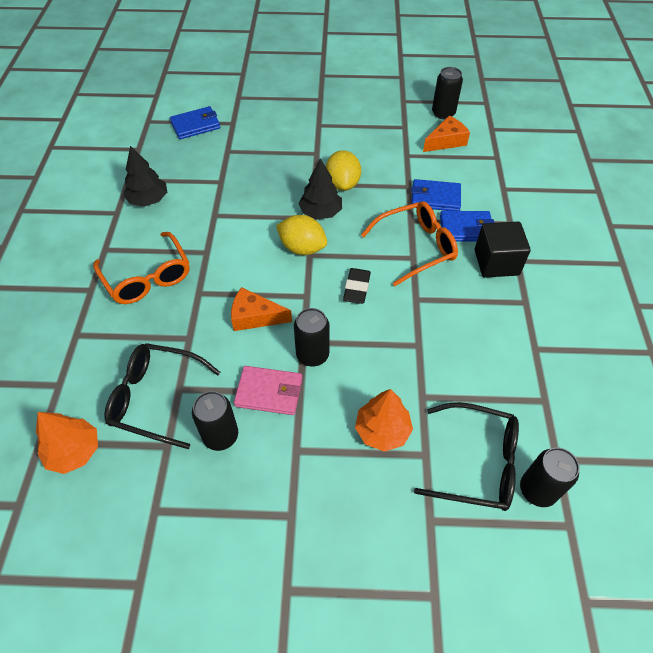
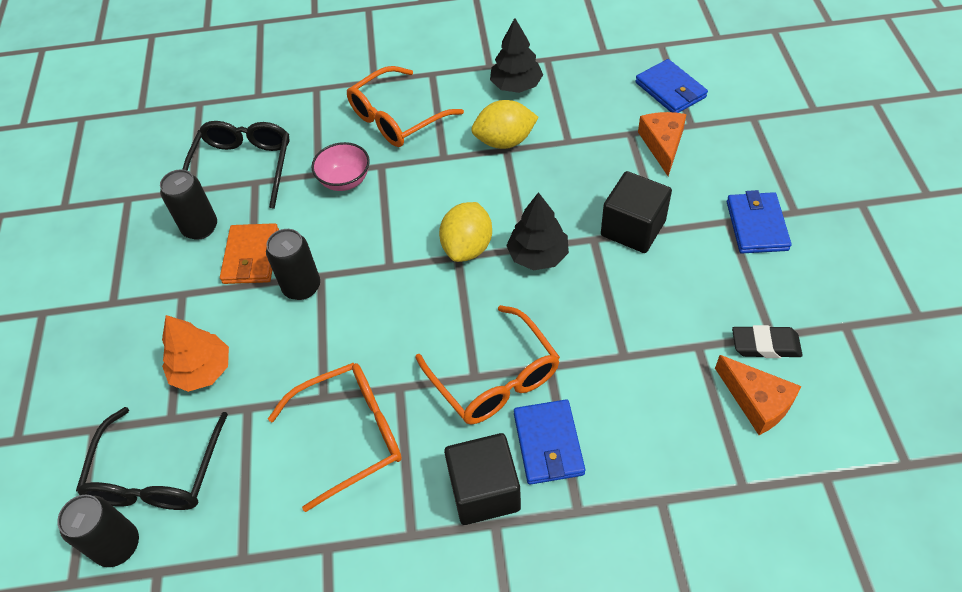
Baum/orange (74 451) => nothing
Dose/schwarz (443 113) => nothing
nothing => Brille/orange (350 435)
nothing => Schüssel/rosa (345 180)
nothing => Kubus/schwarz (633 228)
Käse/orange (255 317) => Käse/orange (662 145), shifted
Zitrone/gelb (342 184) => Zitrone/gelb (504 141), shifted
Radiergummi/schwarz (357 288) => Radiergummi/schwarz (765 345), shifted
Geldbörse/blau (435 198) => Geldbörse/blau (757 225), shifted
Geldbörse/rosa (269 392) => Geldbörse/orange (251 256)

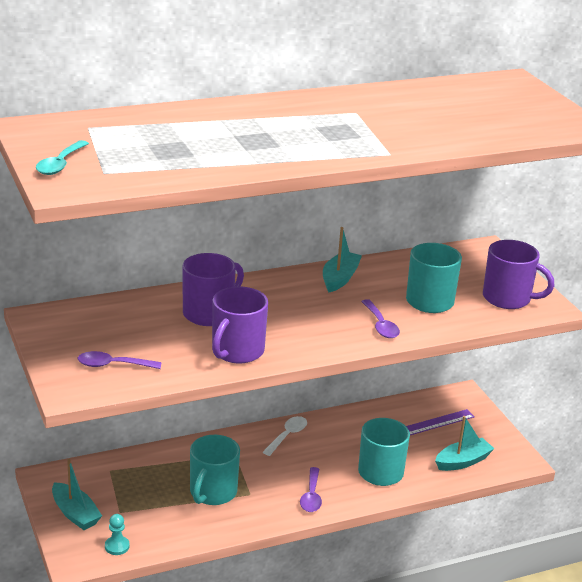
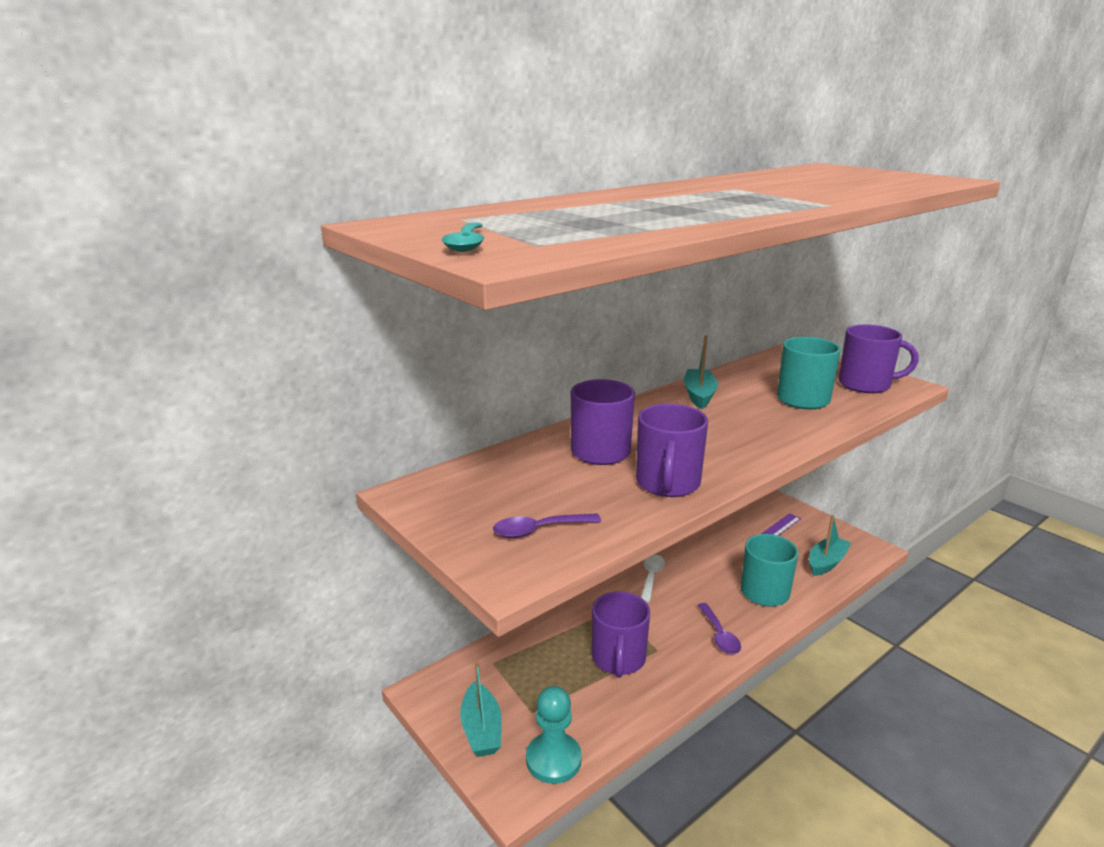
Löffel/lila (380 325) => nothing
Tasse/türkis (212 492) => Tasse/lila (618 659)
Boot/türkis (75 514) => Boot/türkis (481 729), 45 degrees clockwise
Bauer/türkis (117 546) => Bauer/türkis (553 759), x1.80

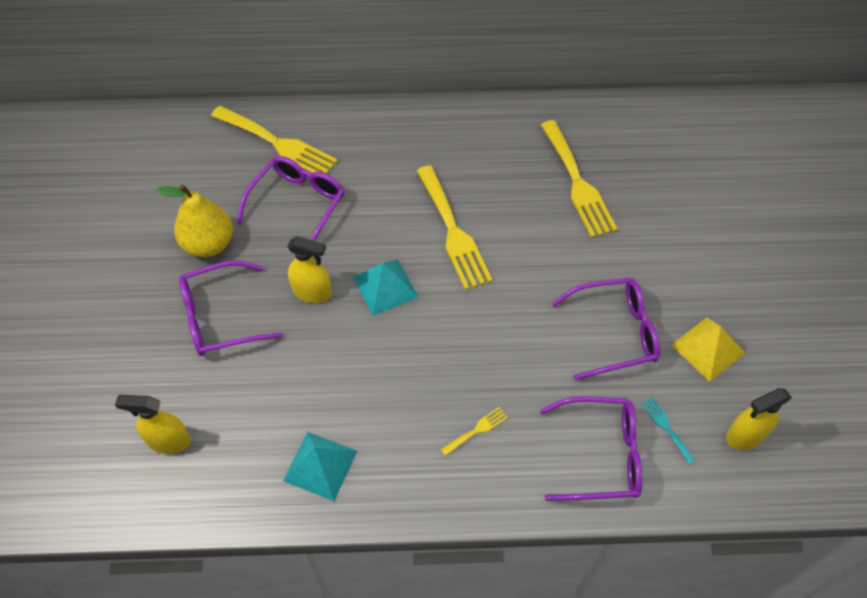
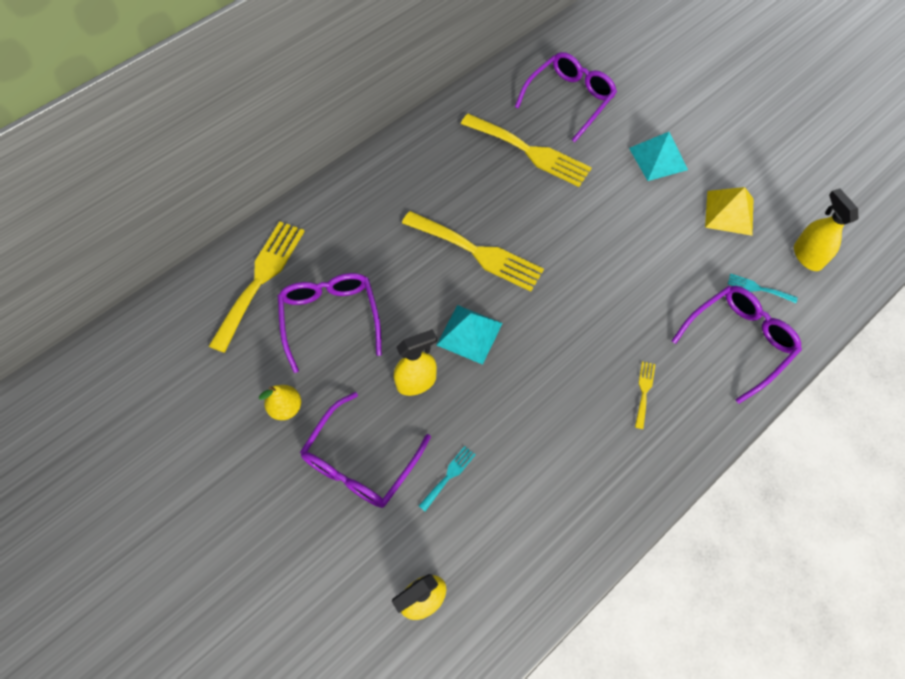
nothing => Gabel/türkis (449 476)
Pyramide/türkis (320 465) => Pyramide/türkis (658 159), shifted
Brille/lila (614 332) => Brille/lila (569 100), shifted
Gabel/gelb (278 144) => Gabel/gelb (260 279), 60 degrees counterclockwise
Sprühflasche/gelb (745 435) => Sprühflasche/gelb (807 256), 135 degrees clockwise
Birne/gelb (209 244) => Birne/gelb (286 408), x0.58

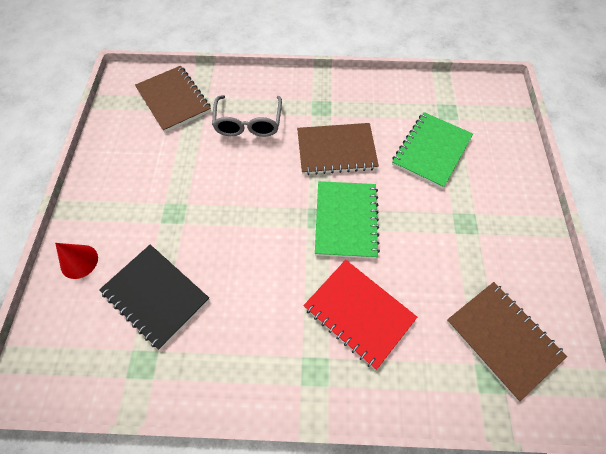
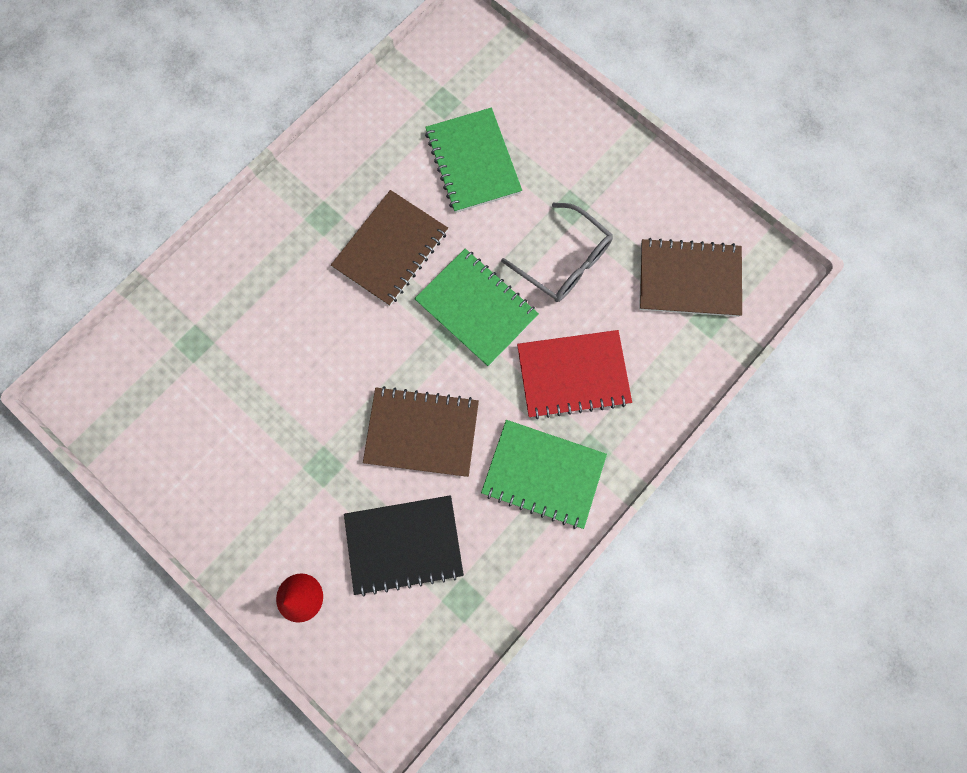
nothing => Notizbuch/grün (543 474)
Notizbuch/braun (173 100) => Notizbuch/braun (422 432), shifted
Brille/grau (248 123) => Brille/grau (564 262), shifted

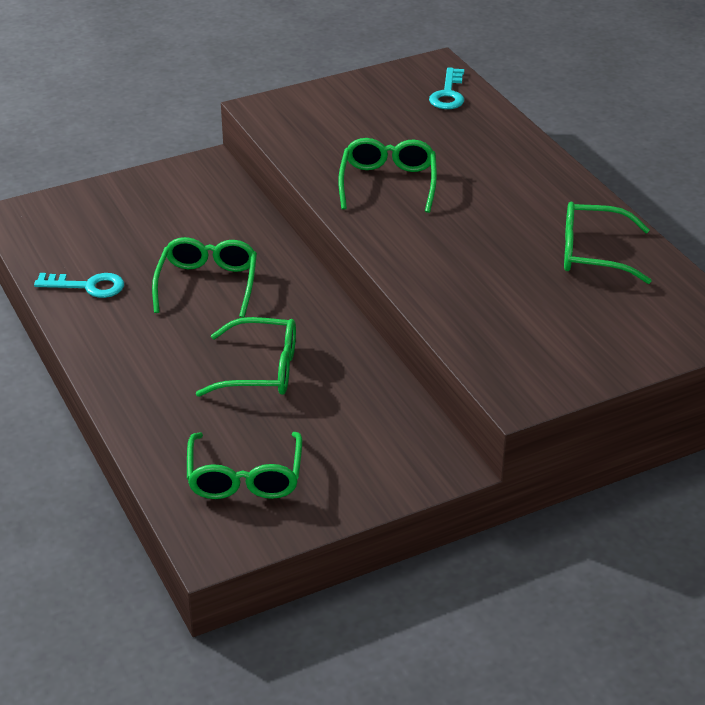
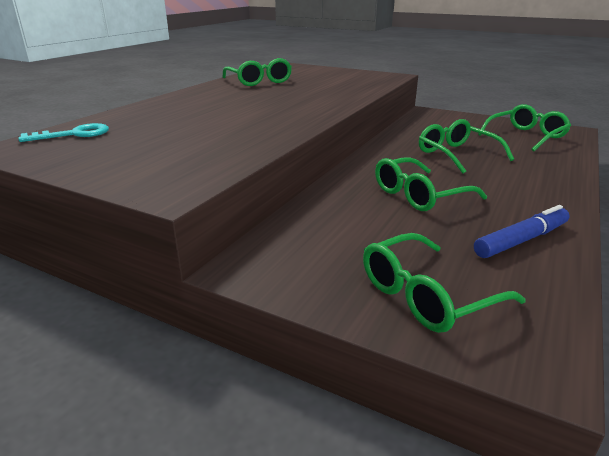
Brille/grün (388 183) => Brille/grün (426 295), shifted
Schlüssel/türkis (88 286) => Filzstift/blau (521 240)

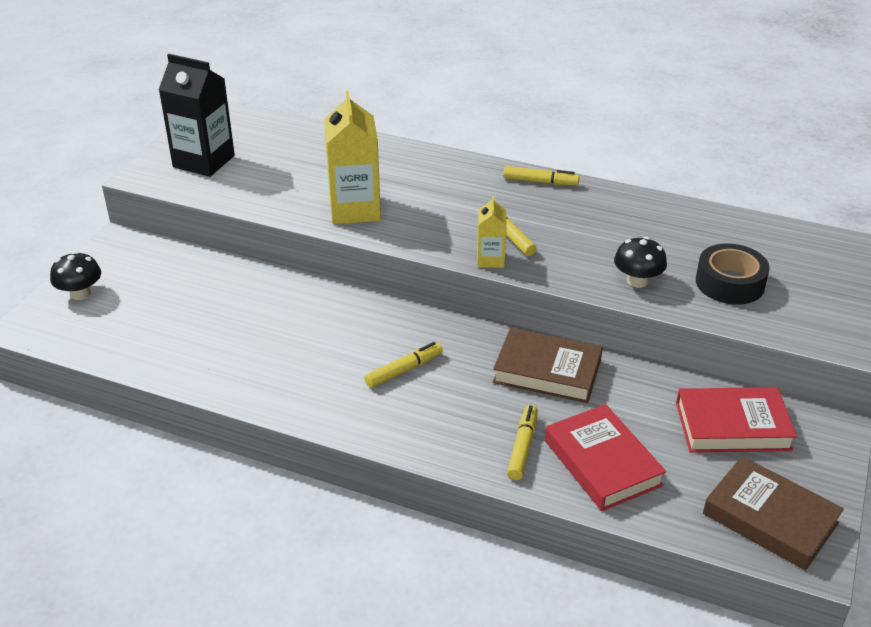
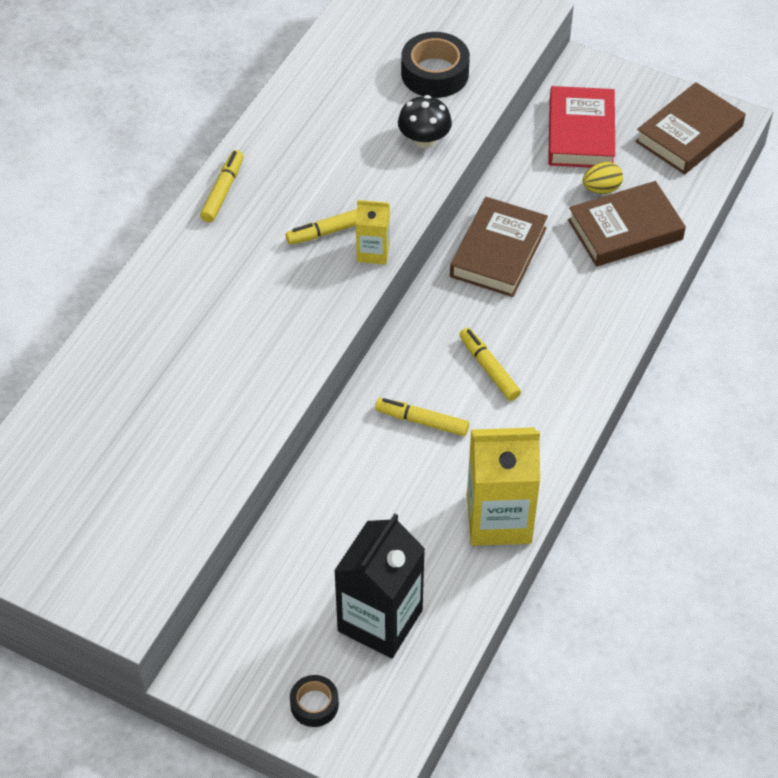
nothing => Ei/gelb (601 189)
Getränkekarton/schwarz (204 161) => Getränkekarton/schwarz (380 620), shifted
Getränkekarton/gelb (355 209) => Getränkekarton/gelb (499 519), shifted
Filzstift/gelb (522 447) => Filzstift/gelb (422 421), shifted
Pilz/schwarz (80 293) => Klebeband/schwarz (314 704)
Buch/rot (602 463) => Buch/braun (625 230)

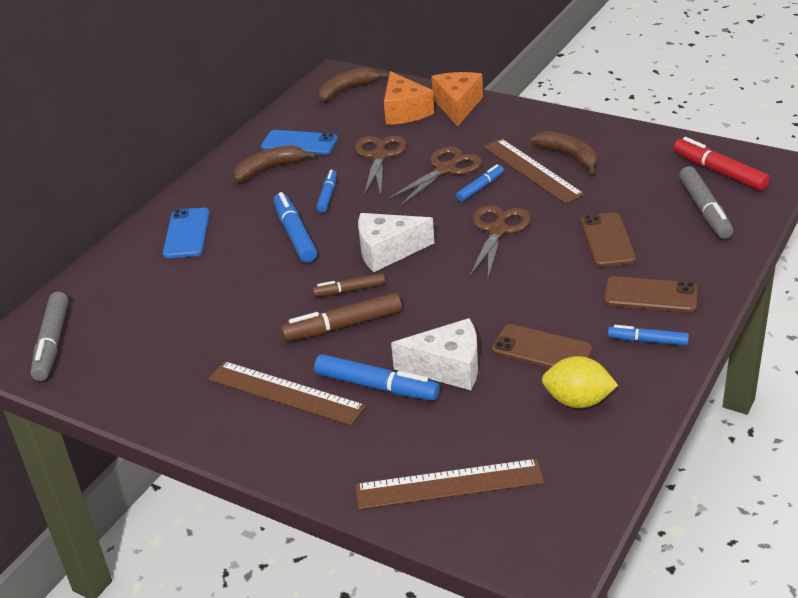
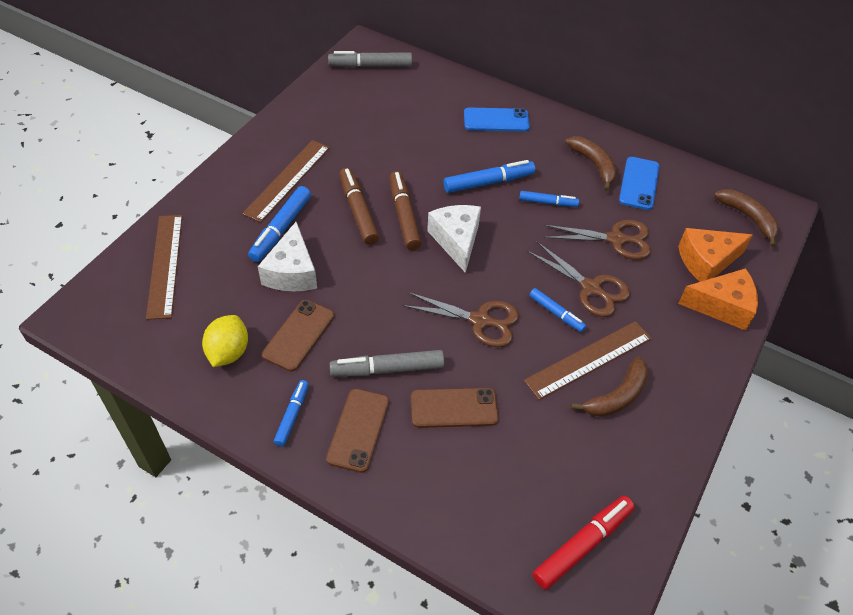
Filzstift/grau (704 210) => Filzstift/grau (387 369), shifted
Filzstift/braun (350 290) => Filzstift/braun (404 215), x1.62

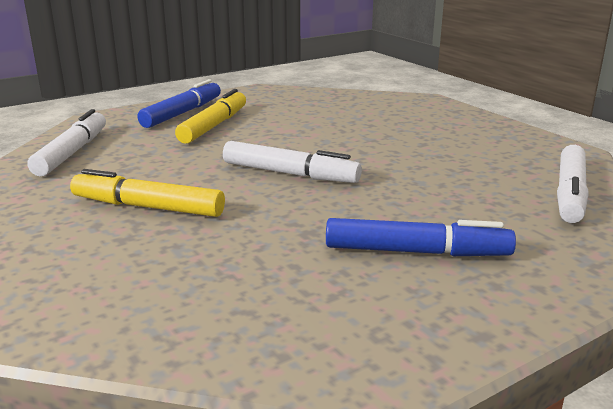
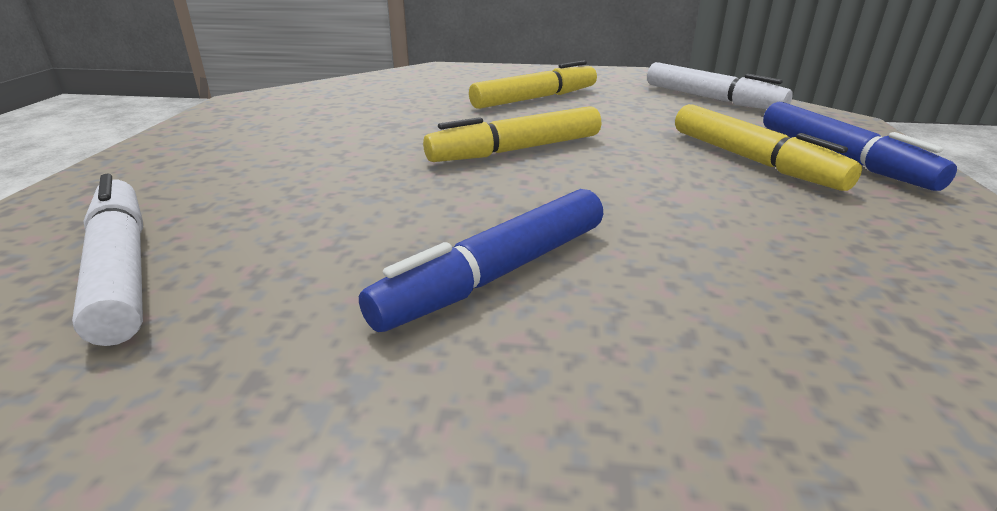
Filzstift/blau (415 252) => Filzstift/blau (498 273), shifted
Filzstift/weiß (289 173) => Filzstift/gelb (517 150)

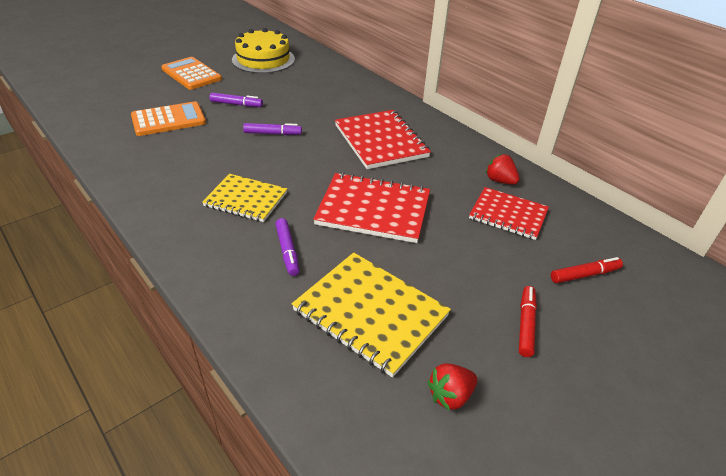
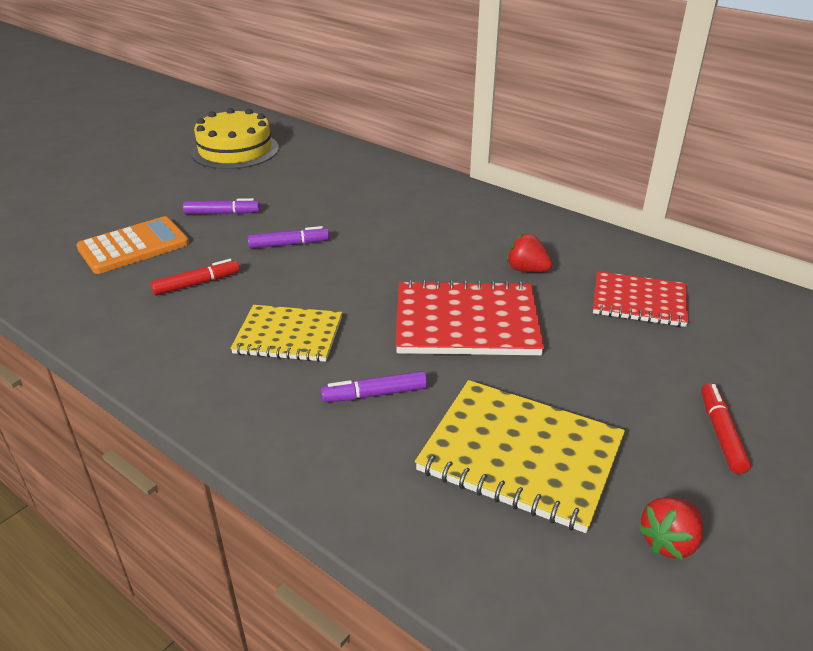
Taschenrechner/orange (191 74) => nothing
Notizbuch/rot (380 141) => nothing
Erdbeere/rot (500 181) => Erdbeere/rot (526 270), shifted
Filzstift/rot (584 275) => Filzstift/rot (197 284), shifted
Filzstift/lila (287 251) => Filzstift/lila (375 394), 105 degrees clockwise

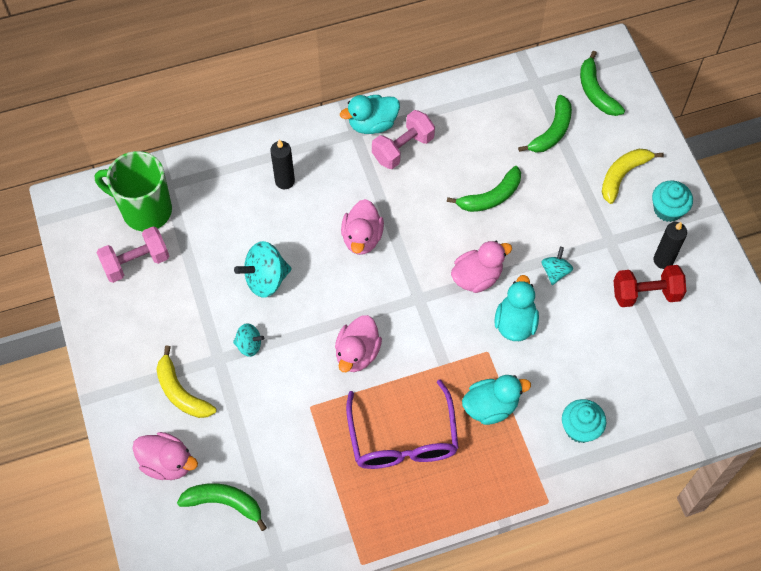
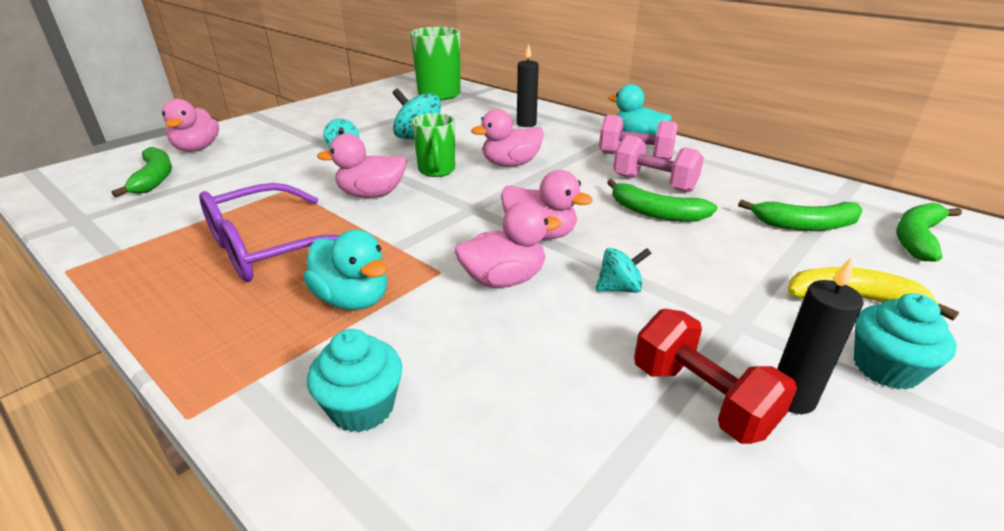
Banane/gelb (181 392) => nothing
nothing => Tasse/grün (436 171)
Hantel/rosa (136 262) => Hantel/rosa (654 183), shifted
Ente/türkis (515 323) => Ente/rosa (504 280)

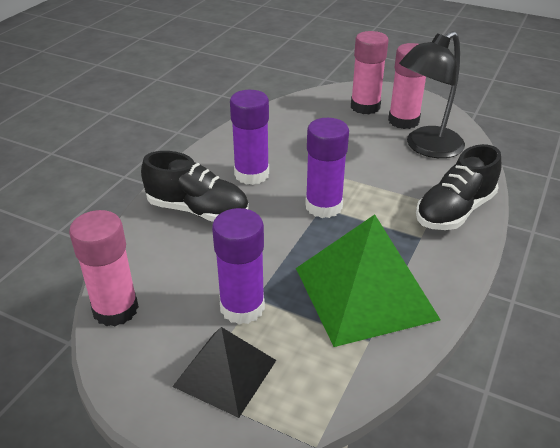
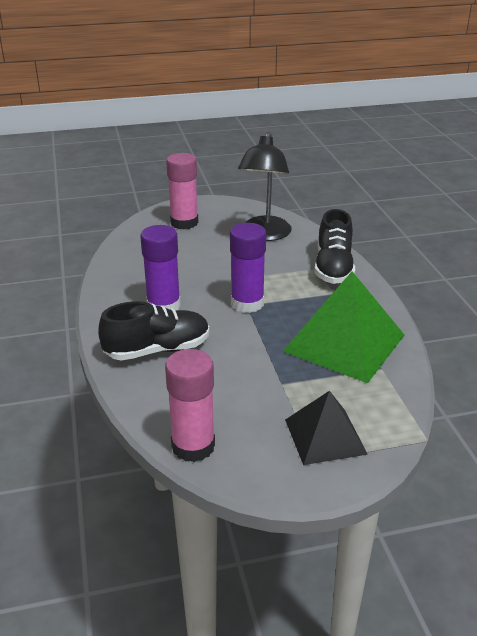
Klebestift/lila (242 307) => nothing
Klebestift/rosa (403 121) => nothing

